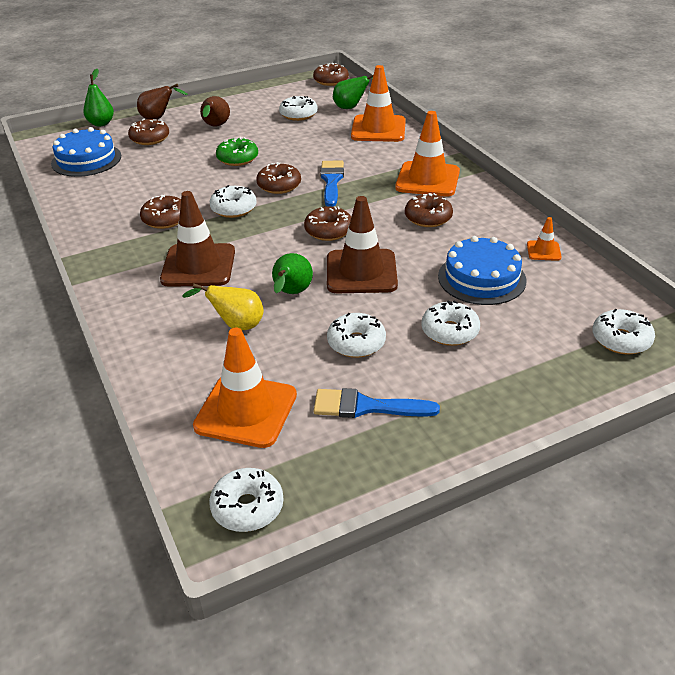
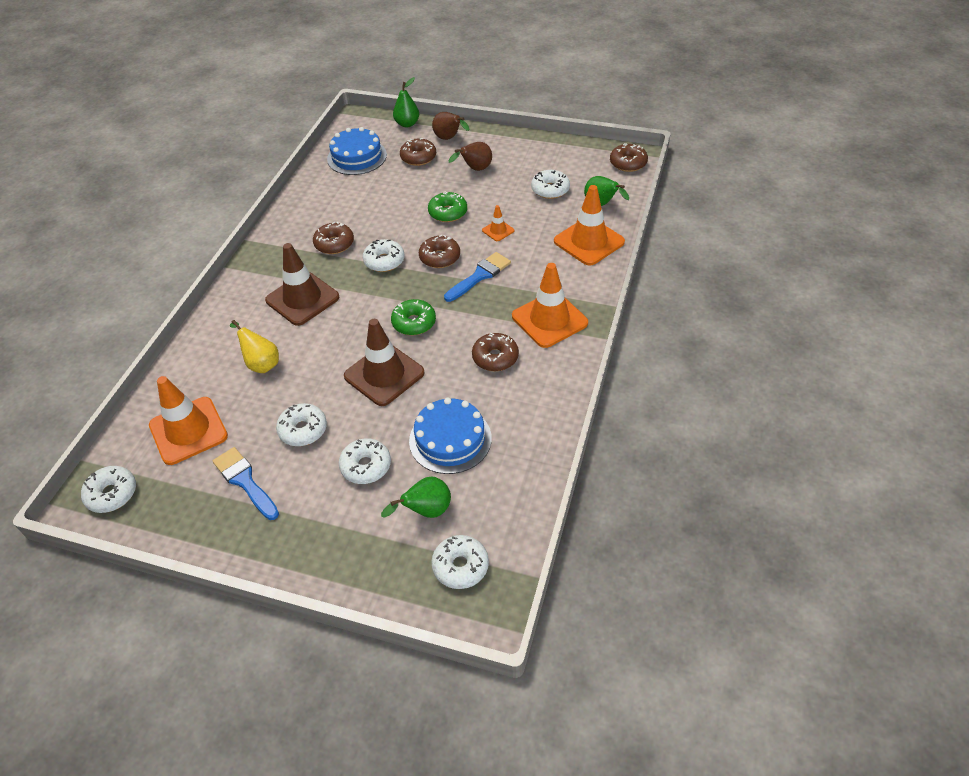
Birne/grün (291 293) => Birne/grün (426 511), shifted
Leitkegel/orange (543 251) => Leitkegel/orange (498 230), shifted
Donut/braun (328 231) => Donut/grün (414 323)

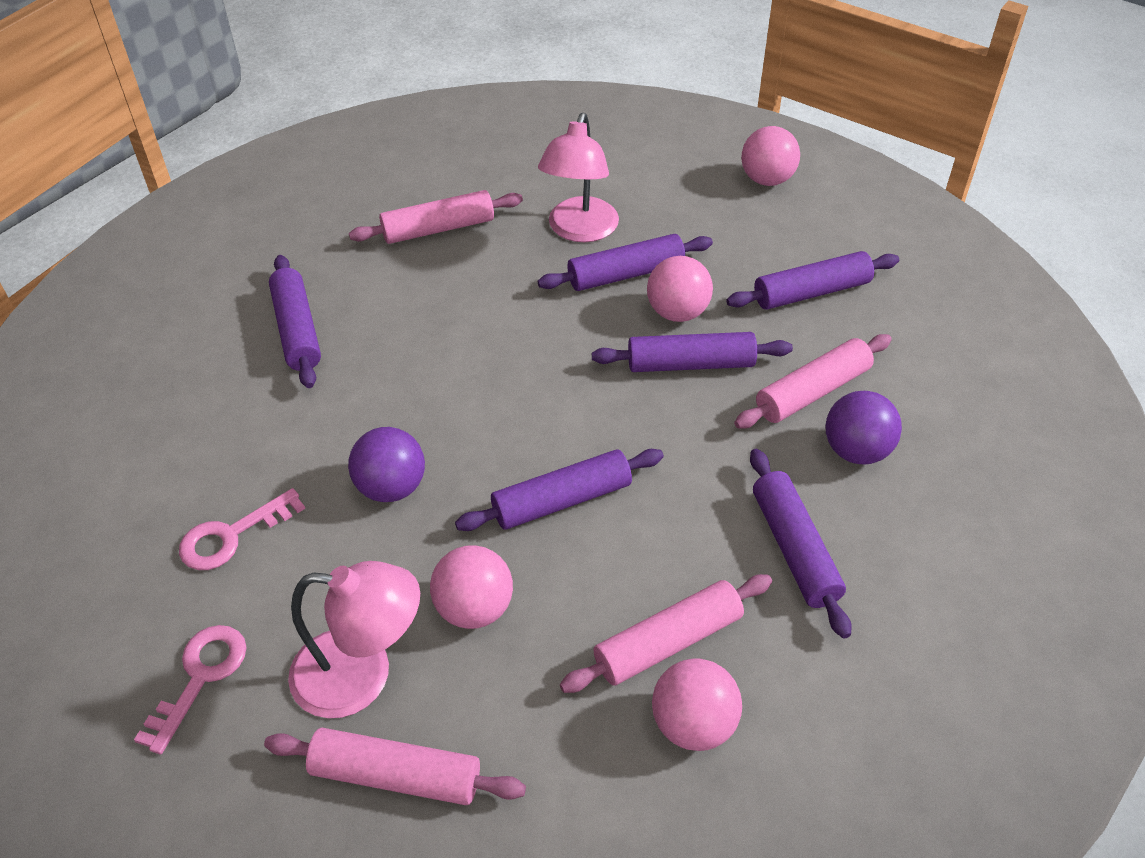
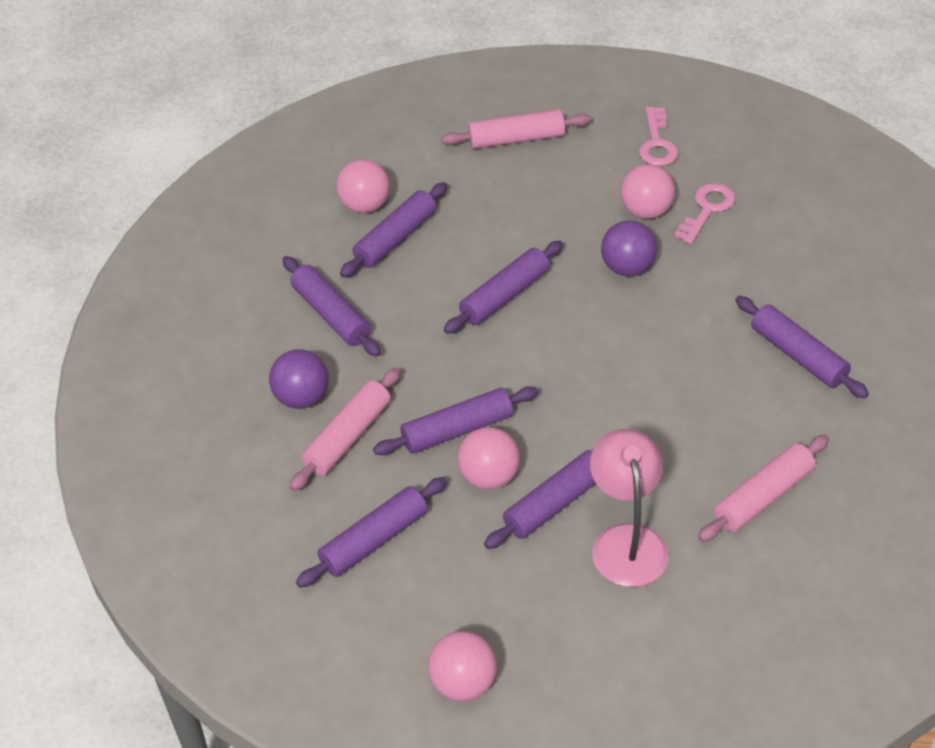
Lampe/rosa (362 675) => nothing
Ball/rosa (474 608) => Ball/rosa (646 211), shifted
Nudelholz/rosa (668 642) => Nudelholz/lila (395 238)

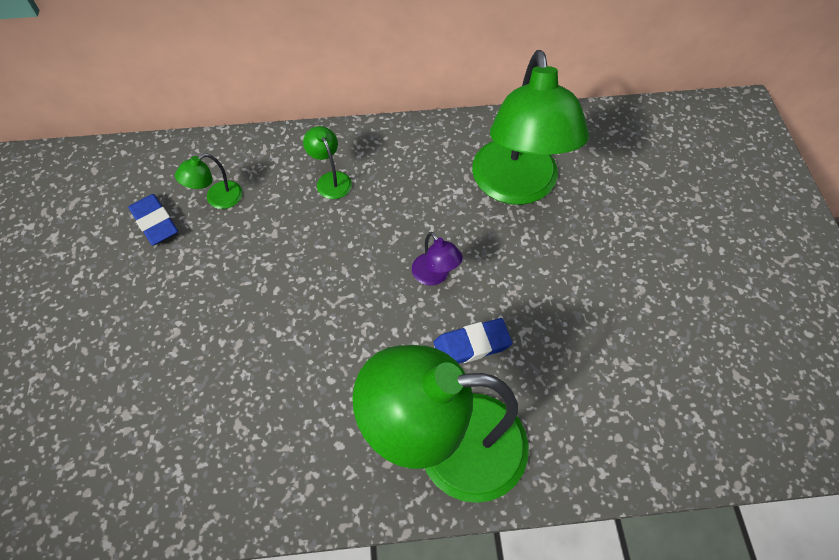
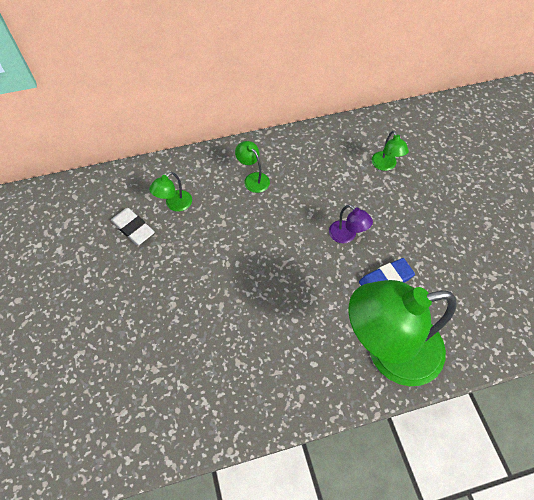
Radiergummi/blau (155 222) => Radiergummi/weiß (133 228)
Lampe/grün (516 187) => Lampe/grün (385 165), x0.41

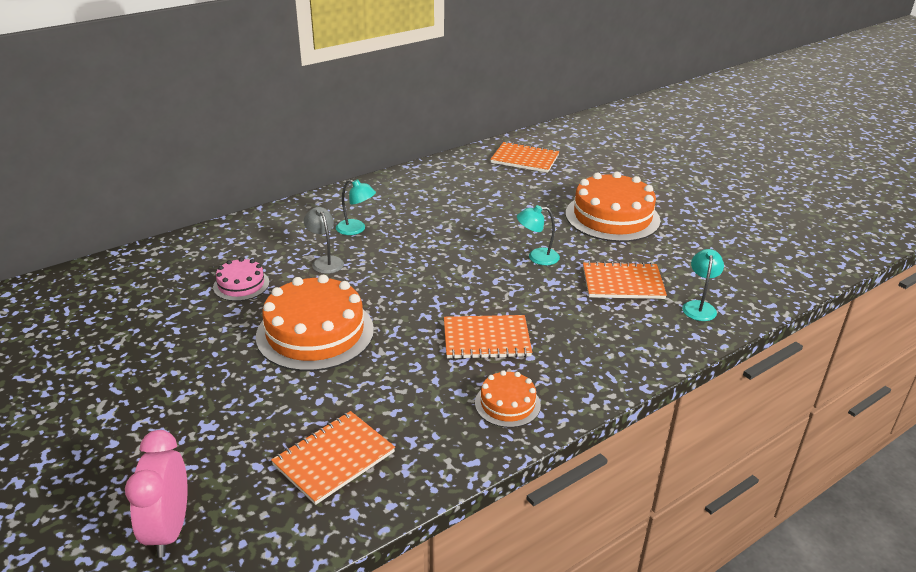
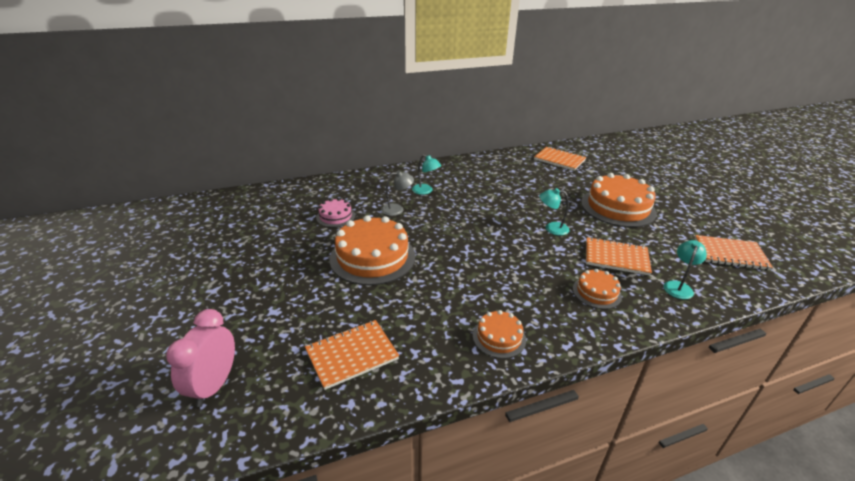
nothing => Kuchen/orange (596 292)
Notizbuch/orange (486 339) => Notizbuch/orange (730 254), shifted
Lampe/grau (325 261) => Lampe/grau (397 209), 90 degrees clockwise

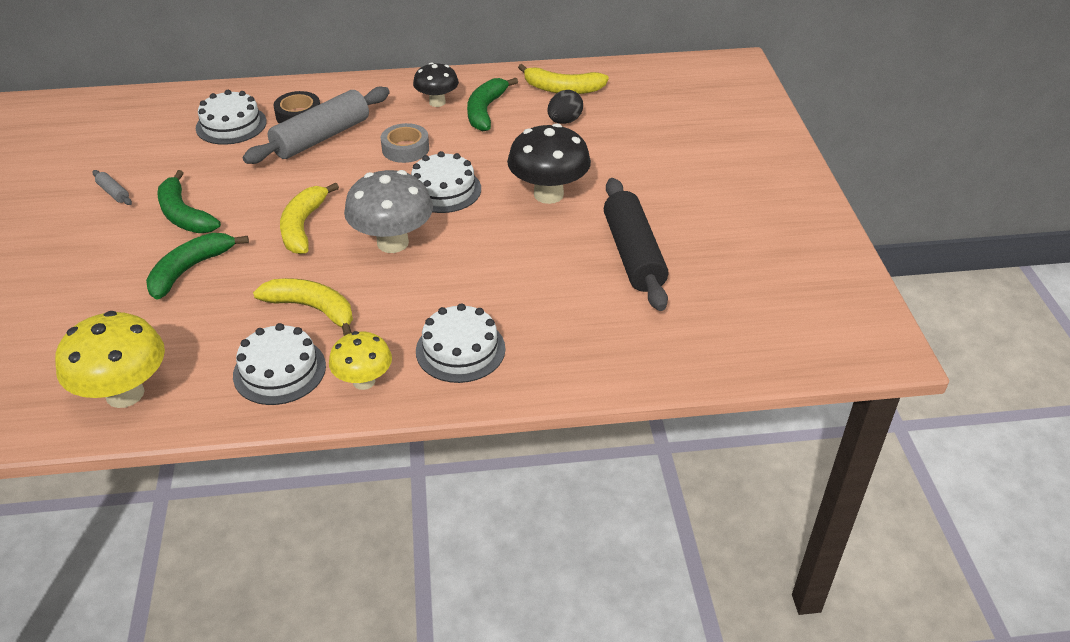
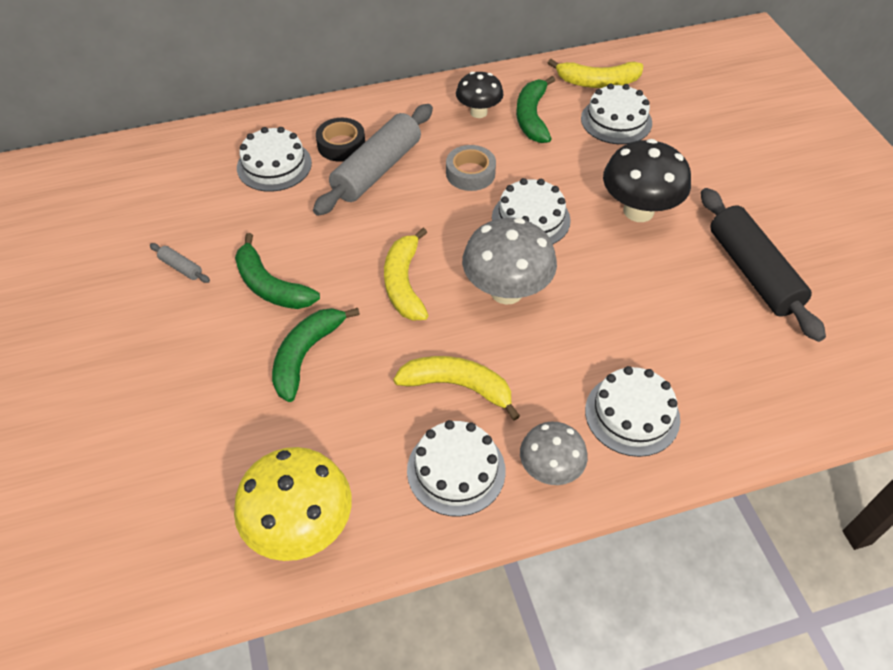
Ei/schwarz (564 121) => Kuchen/weiß (616 120)
Pilz/gelb (364 381) => Pilz/grau (550 469)

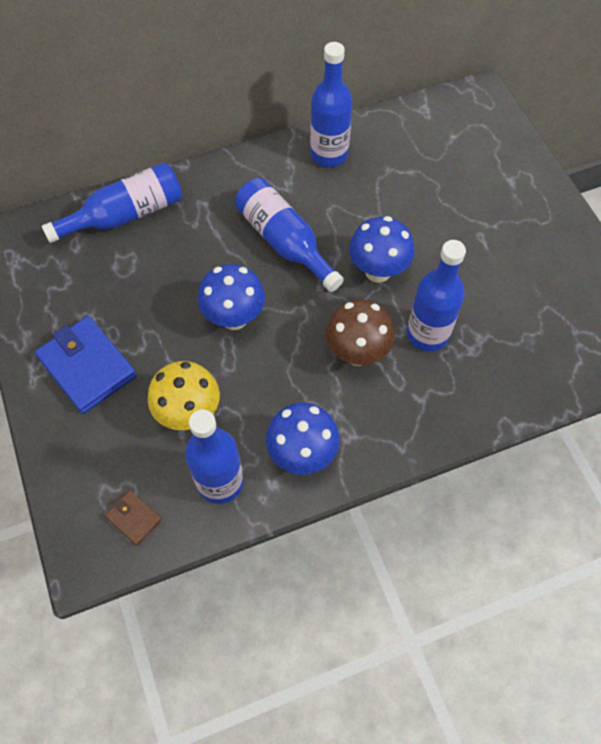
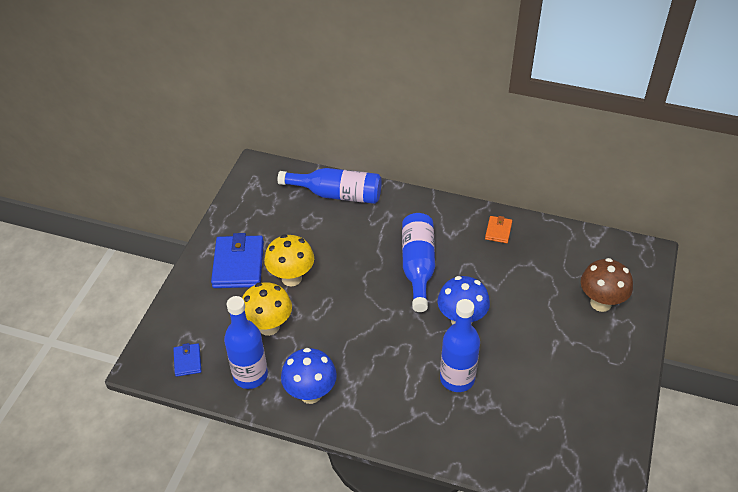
Pilz/blau (234 318) => nothing
nothing => Pilz/gelb (291 278)
Pilz/braun (357 353) => Pilz/braun (600 303), shifted
Flasche/blau (329 154) => Geldbörse/orange (498 231)
Geldbörse/braun (134 518) => Geldbörse/blau (187 361)

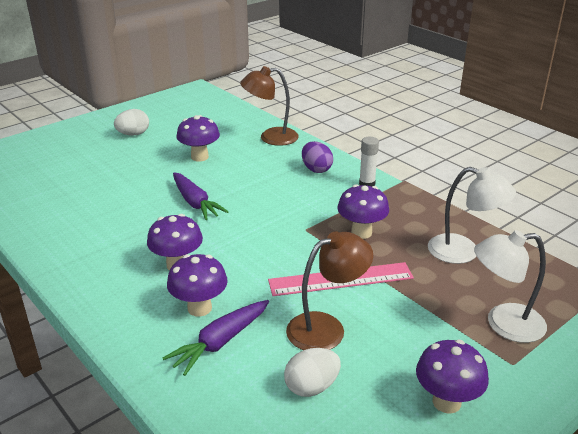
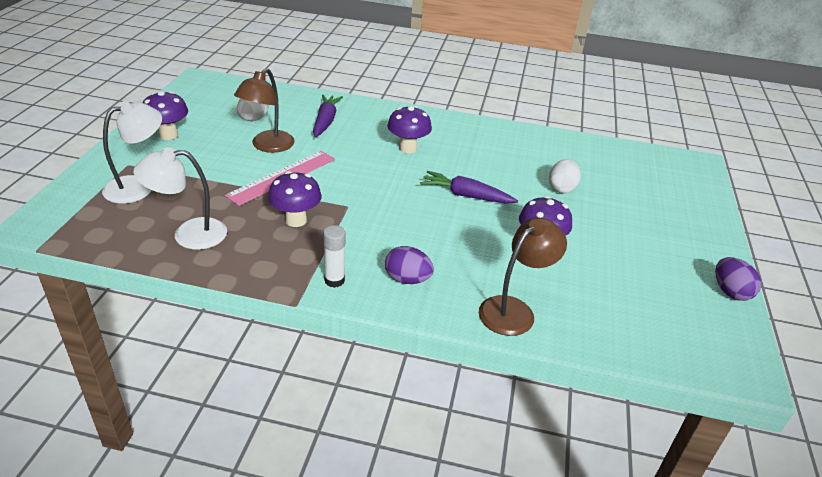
Pilz/lila (199 308) => nothing
nothing => Ei/lila (730 292)
Ei/weiß (133 134) => Ei/weiß (561 188), shifted

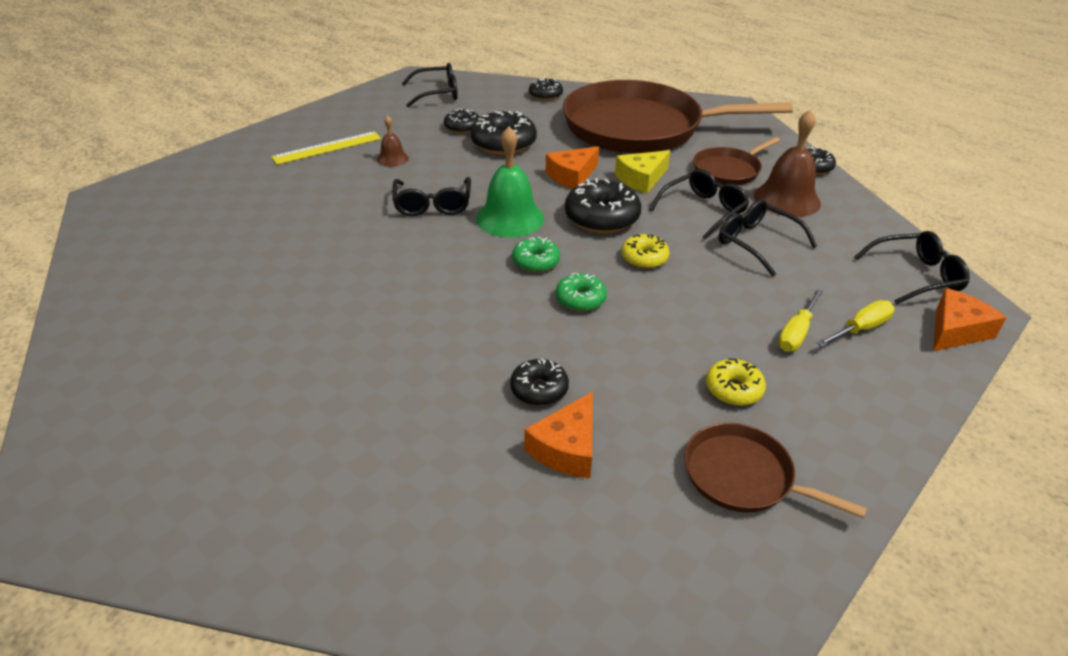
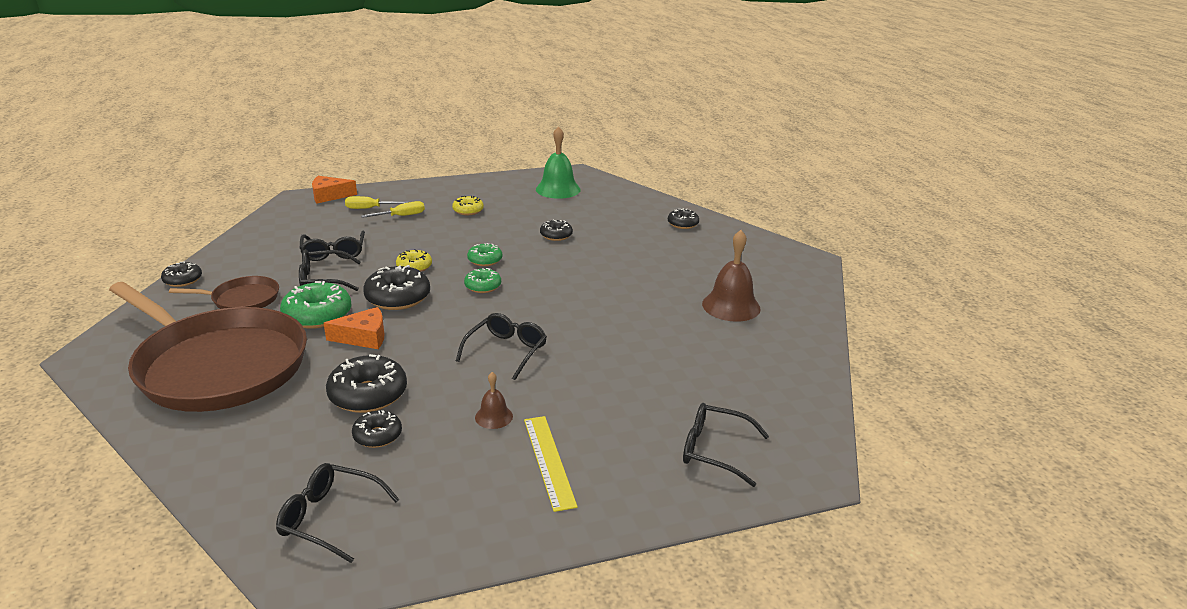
Käse/orange (567 448) => nothing
Pfanne/braun (743 476) => nothing
Glocke/grün (510 218) => Glocke/grün (558 189), shifted
Donut/schwarz (545 95) => Donut/schwarz (682 224), shifted
Glocke/braun (787 199) => Glocke/braun (731 306), shifted
Brille/schwarz (916 276) => Brille/schwarz (714 450), shifted
Käse/gelb (641 179) => Donut/grün (317 315)
Lineal/gelb (327 148) => Lineal/gelb (548 461), 75 degrees clockwise

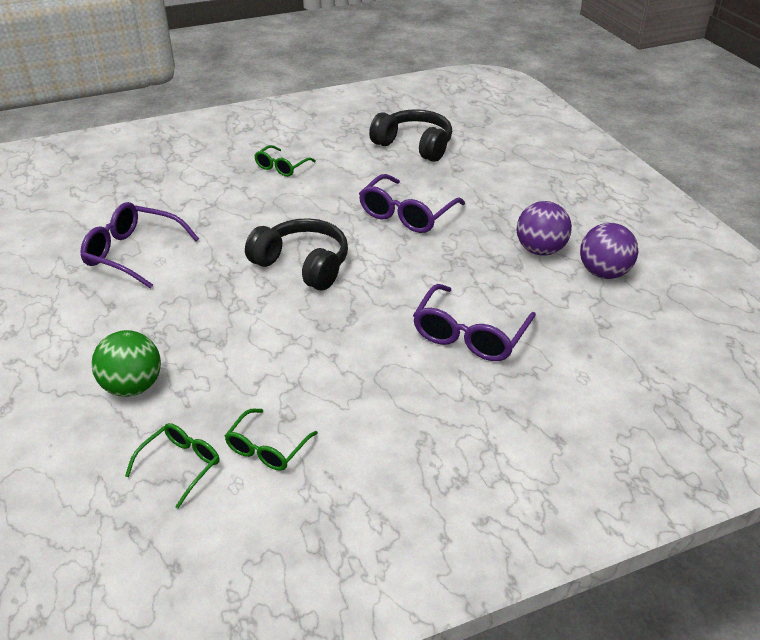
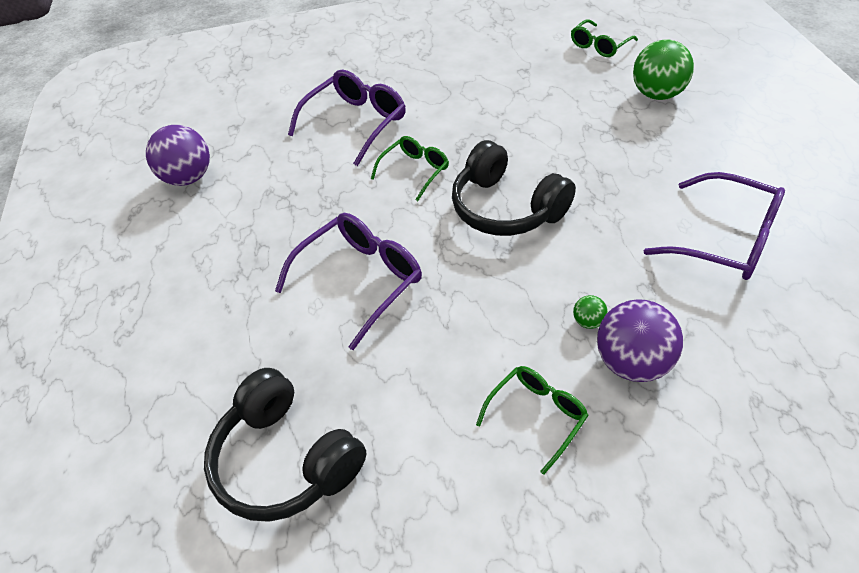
nothing => Ball/grün (588 321)
Brille/grün (267 448) => Brille/grün (415 171), shifted
Ball/lila (540 250) => Ball/lila (632 362), shifted

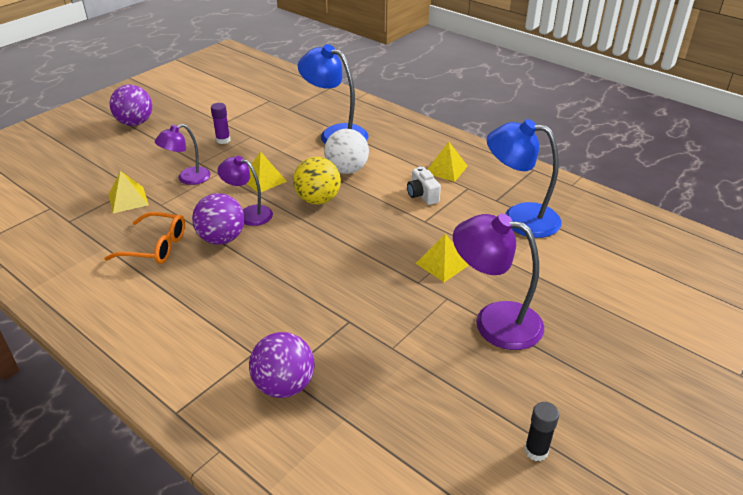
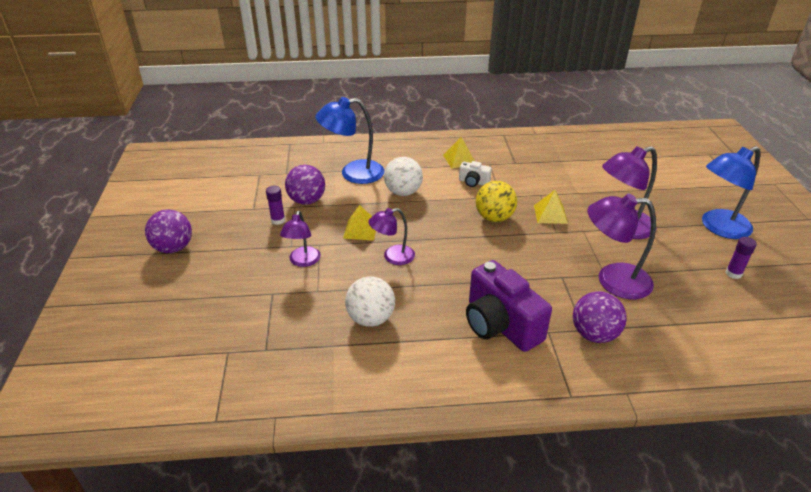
Pyramide/gelb (128 199) => nothing
nothing => Kamera/lila (500 325)
nothing => Lampe/lila (612 280)
Ball/lila (222 238) => Ball/lila (307 201), shifted
Ball/gelb (318 200) => Ball/gelb (494 218), shifted
Lampe/blau (519 218) => Lampe/blau (718 227), shifted
Brille/orange (156 247) => Ball/weiß (371 318)
Klebestift/schwarz (536 451) => Klebestift/lila (733 273)

